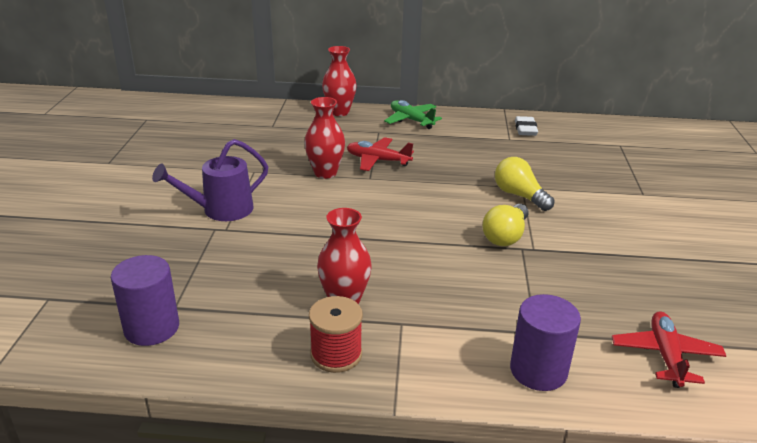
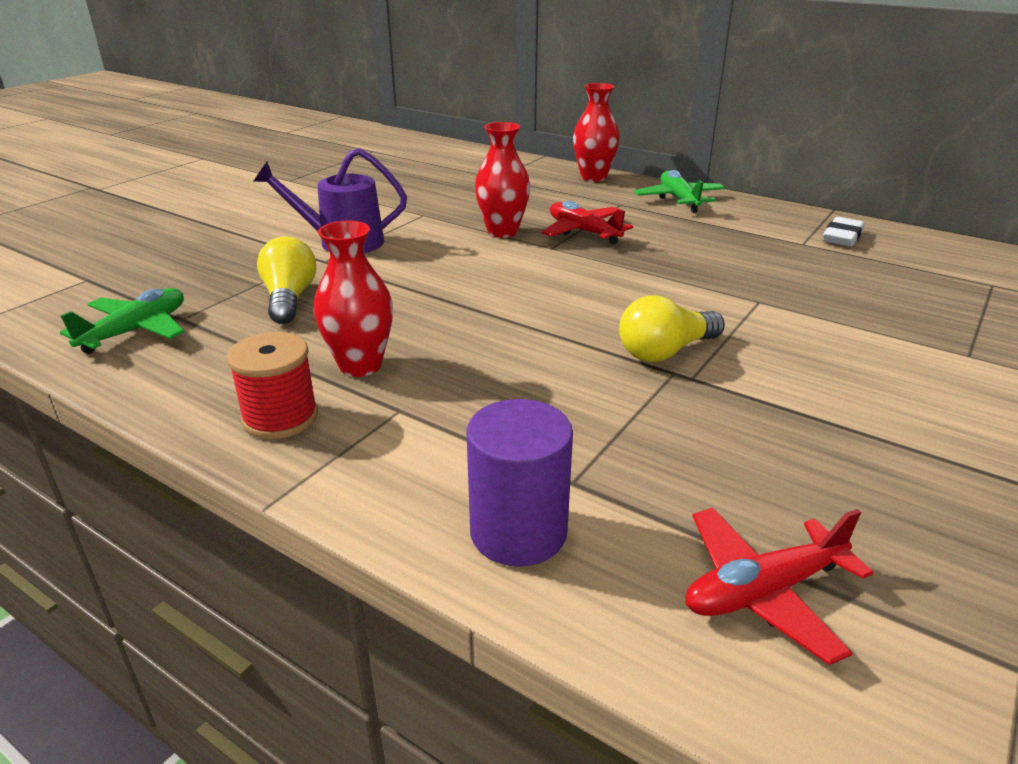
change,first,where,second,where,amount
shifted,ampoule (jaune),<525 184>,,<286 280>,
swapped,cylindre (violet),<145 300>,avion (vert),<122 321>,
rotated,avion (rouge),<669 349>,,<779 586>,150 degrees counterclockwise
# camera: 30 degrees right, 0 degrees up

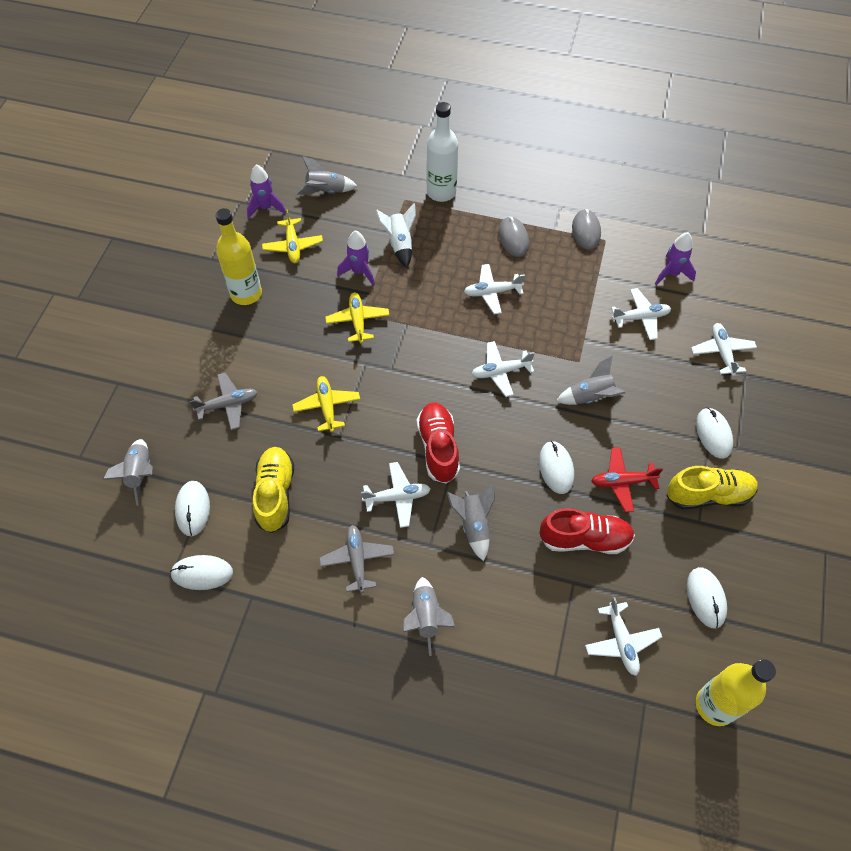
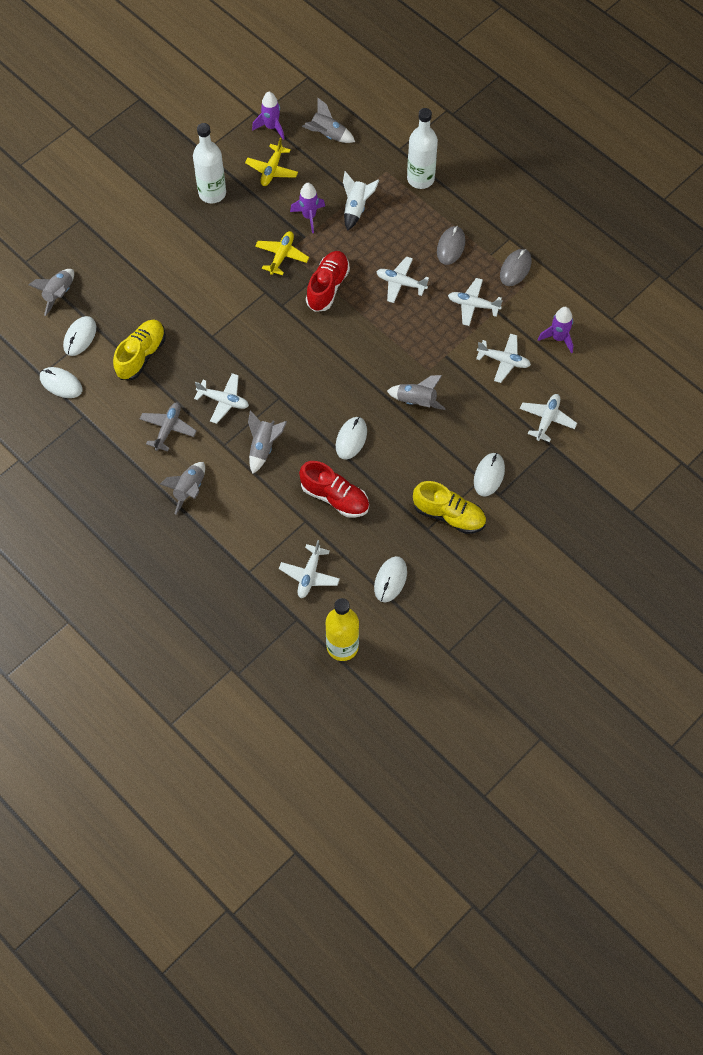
change,first,where,second,where,amount
gone,avion (gris),<224 401>,,,
gone,avion (jaune),<326 404>,,,
gone,avion (rouge),<627 479>,,,
shifted,chaussure (rouge),<438 442>,,<328 281>,
shifted,avion (blanc),<503 369>,,<475 302>,
repainted,bouteille (jaune),<239 256>,bouteille (blanc),<209 163>,
# camera: 30 degrees right, 5 degrees up

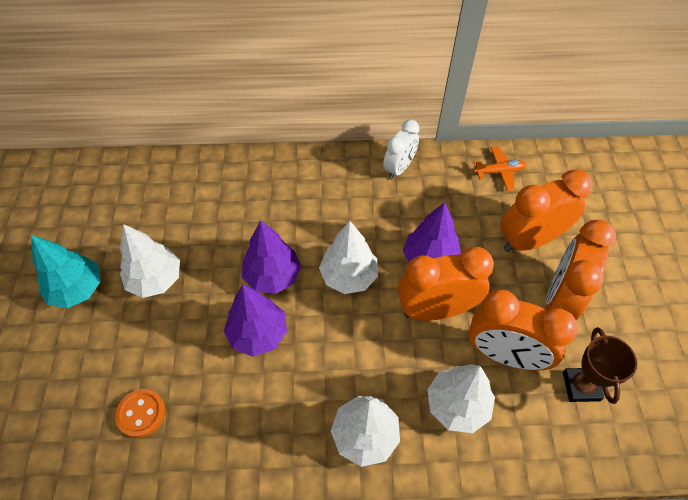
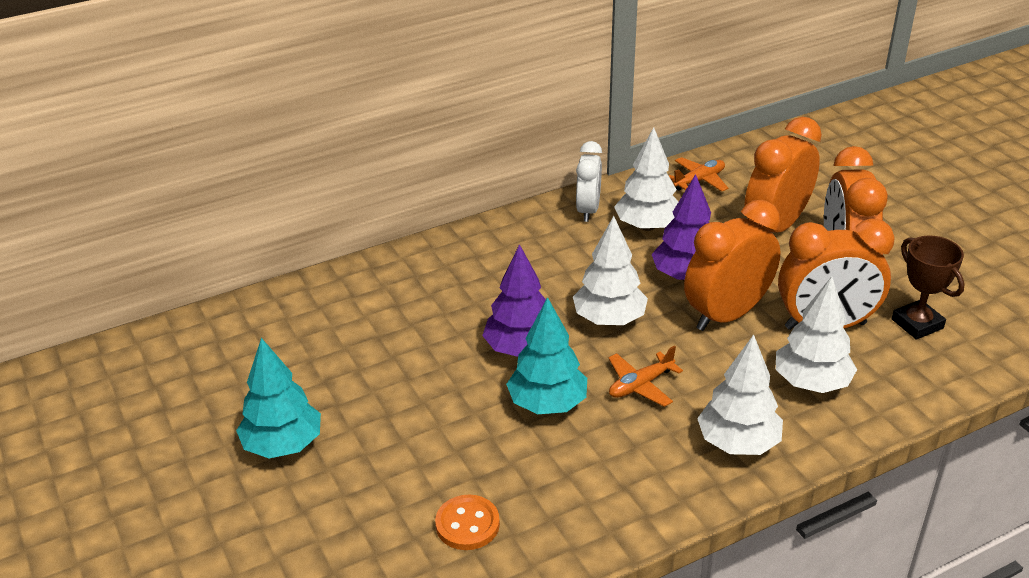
change,first,where,second,where,amount
new,,,avion (orange),<645 376>,
shifted,arbre (blanc),<150 261>,,<646 179>,
repainted,arbre (violet),<255 321>,arbre (turquoise),<546 355>,
# camera: 25 degrees left, 20 degrees down

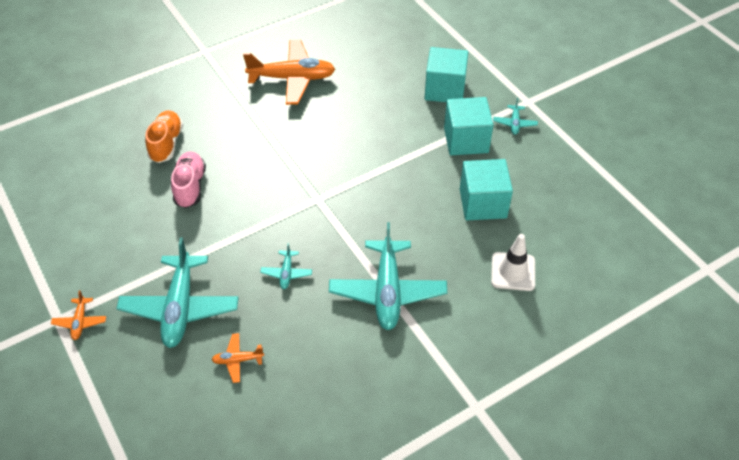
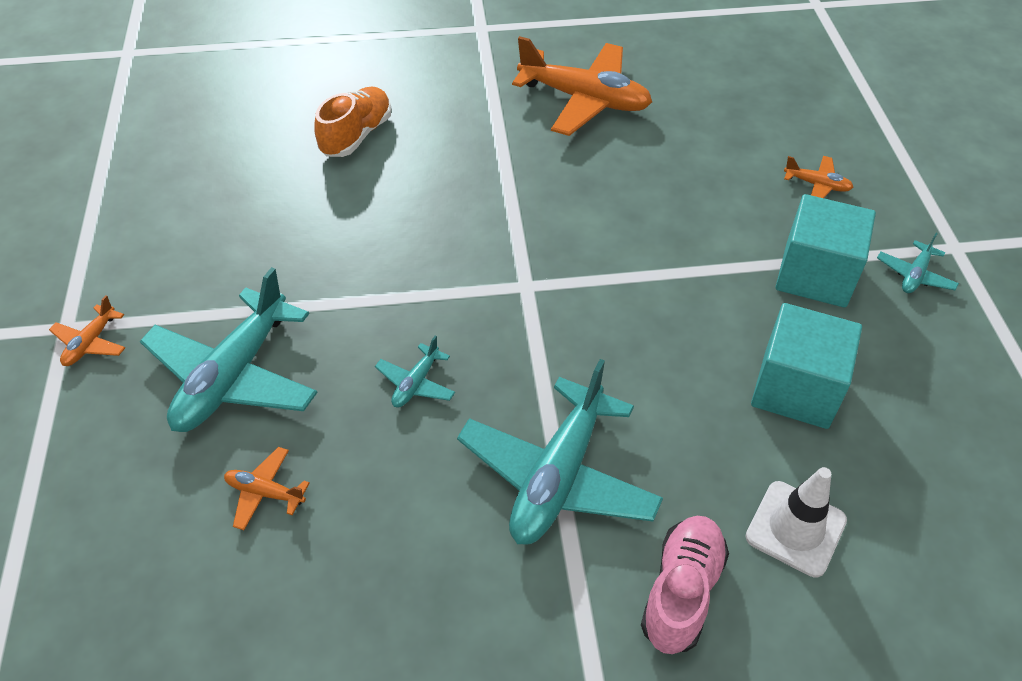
change,first,where,second,where,amount
shifted,chaussure (rose),<188 180>,,<685 585>,
swapped,cube (turquoise),<446 74>,avion (orange),<818 177>,
# camera: 25 degrees right, 0 degrees up

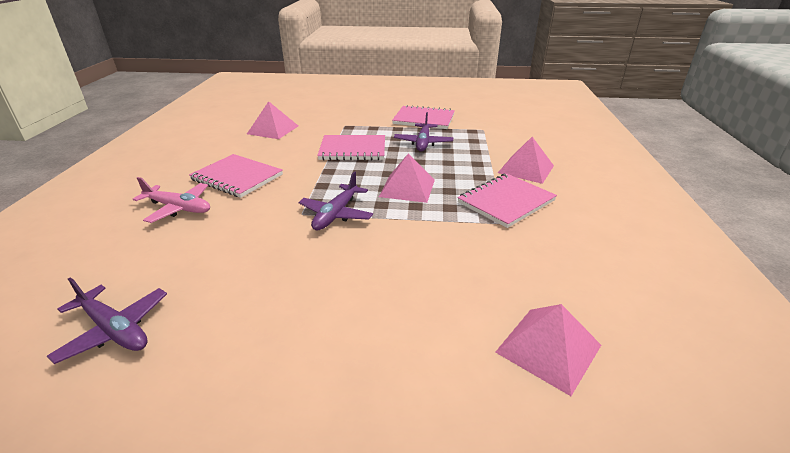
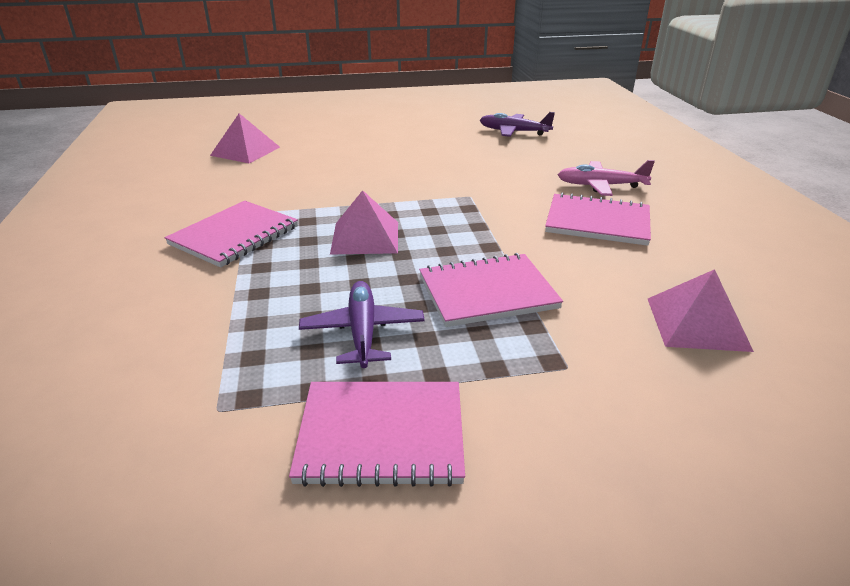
change,first,where,second,where,amount
gone,avion (violet),<336 201>,,,
gone,pyramide (rose),<526 160>,,,
# camera: 165 degrees right, 0 degrees up

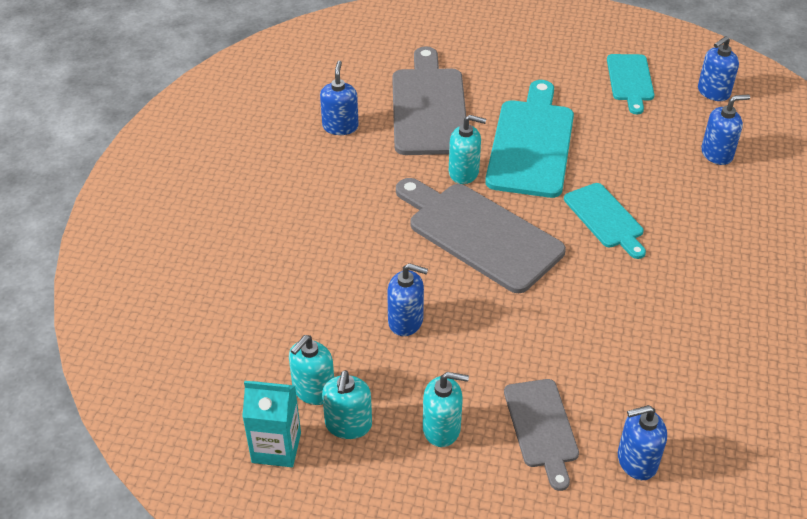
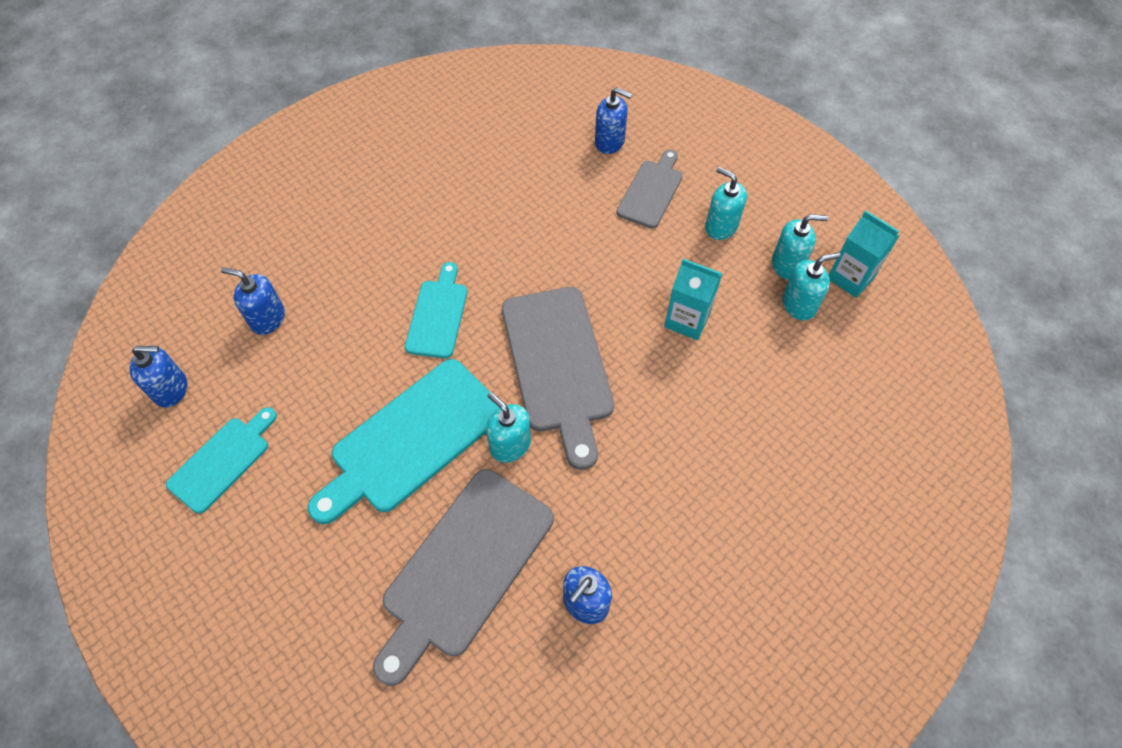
change,first,where,second,where,amount
swapped,distributeur de savon (bleu),<407 299>,brique de lait (turquoise),<693 299>,
rotated,distributeur de savon (turquoise),<347 404>,,<800 247>,45 degrees clockwise
# camera: 145 degrees left, 15 degrees up

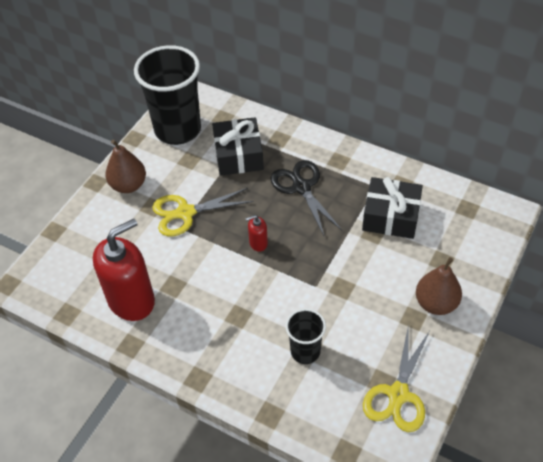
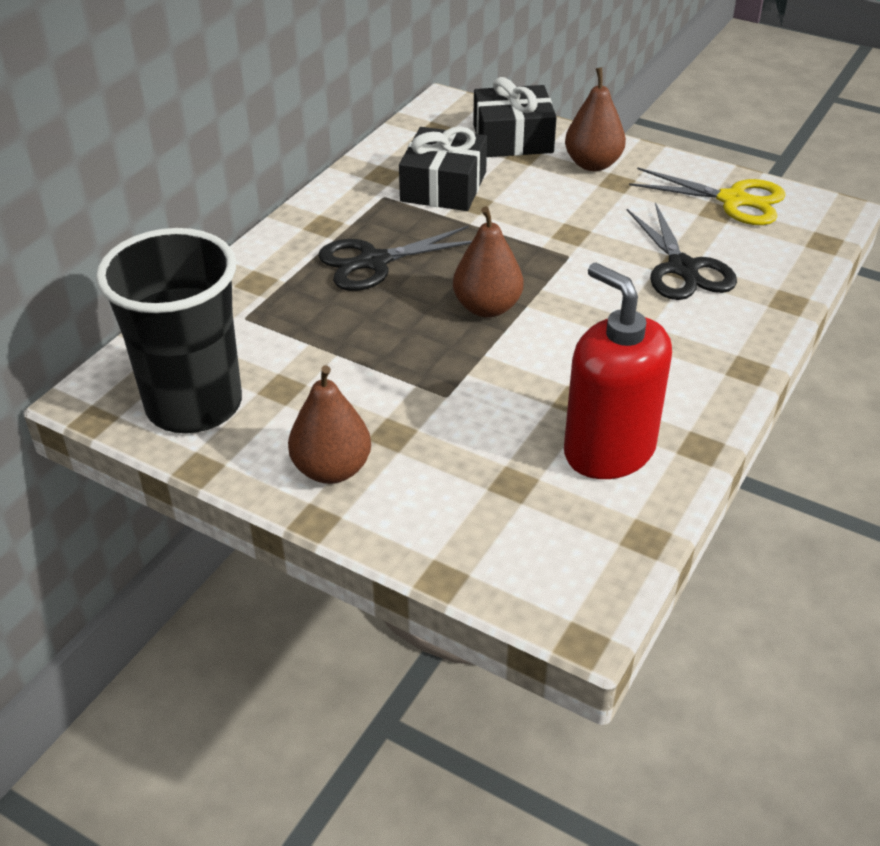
change,first,where,second,where,amount
gone,ciseaux (jaune),<202 212>,,,
shifted,cadeau (noir),<238 146>,,<515 117>,
swapped,distributeur de savon (rouge),<256 233>,poire (marron),<488 262>,
swapped,gobelet (noir),<305 336>,ciseaux (noir),<682 251>,
# camera: 90 degrees left, 10 degrees down

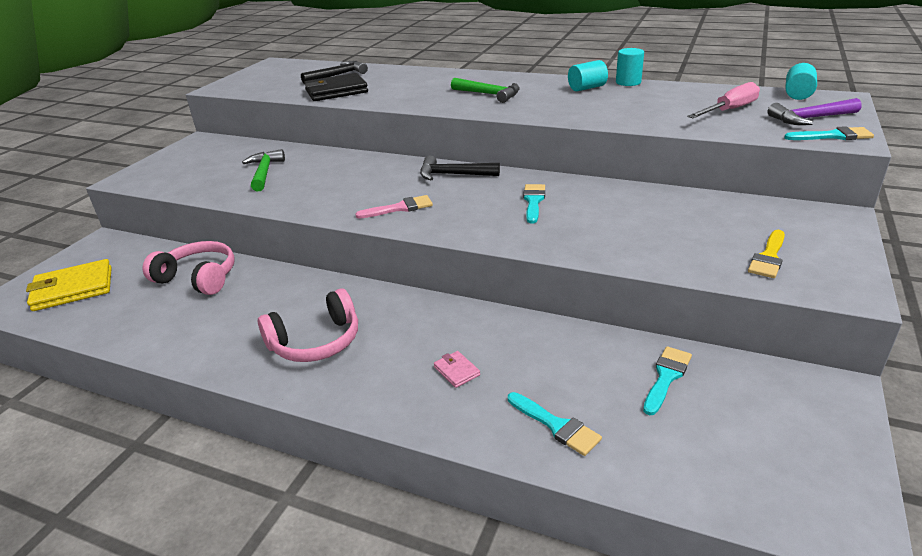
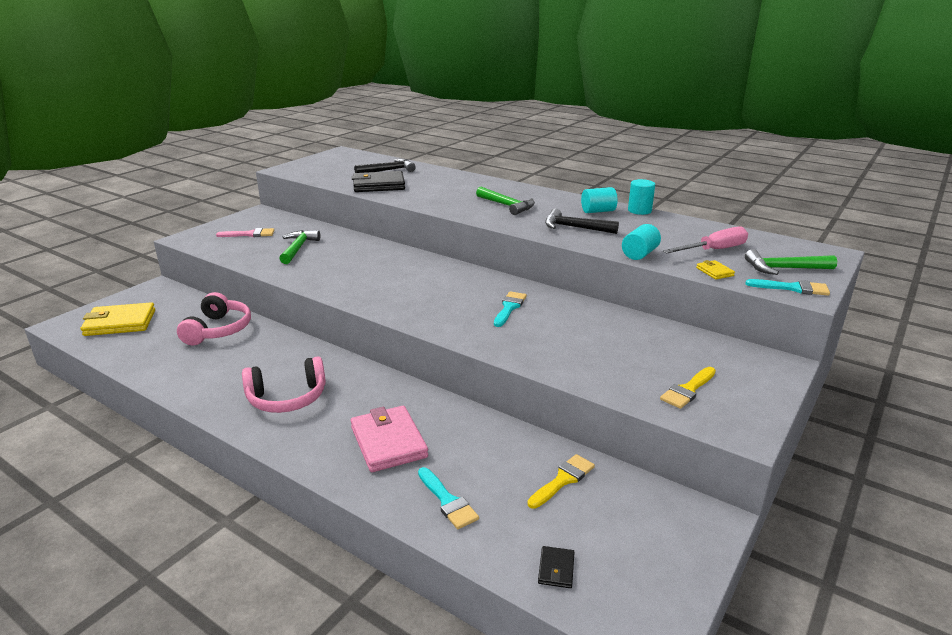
change,first,where,second,where,amount
new,,,portefeuille (noir),<556 567>,
new,,,portefeuille (jaune),<715 269>,
shifted,pinceau (rose),<394 207>,,<245 232>,
shifted,marteau (noir),<460 168>,,<582 221>,
shifted,cylindre (turquoise),<801 81>,,<641 242>,
repainted,pinceau (turquoise),<667 380>,pinceau (jaune),<561 481>,
repainted,marteau (violet),<814 111>,marteau (vert),<791 262>,
rotated,casque audio (rose),<189 268>,,<214 319>,60 degrees clockwise
scaled,portefeuille (rose),<457 369>,,<389 439>,x2.22
# camera: 10 degrees right, 5 degrees down

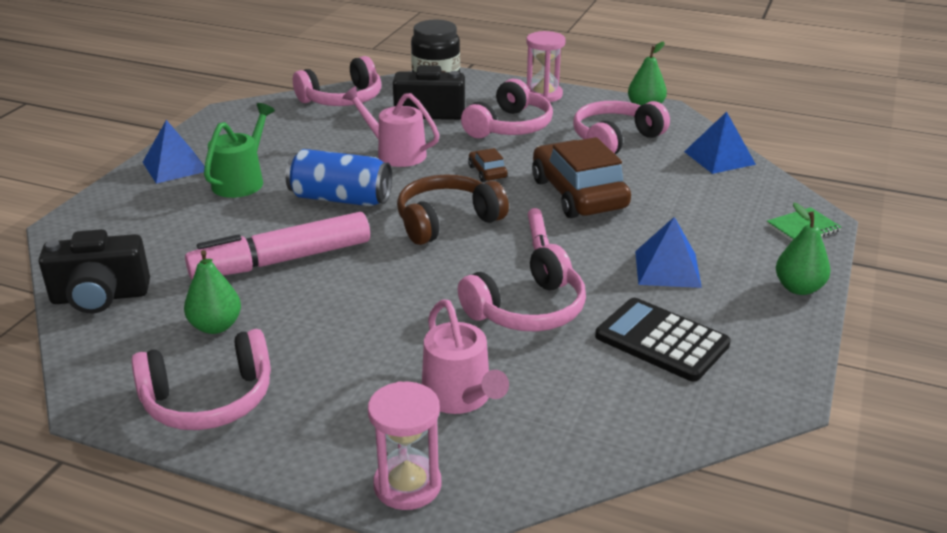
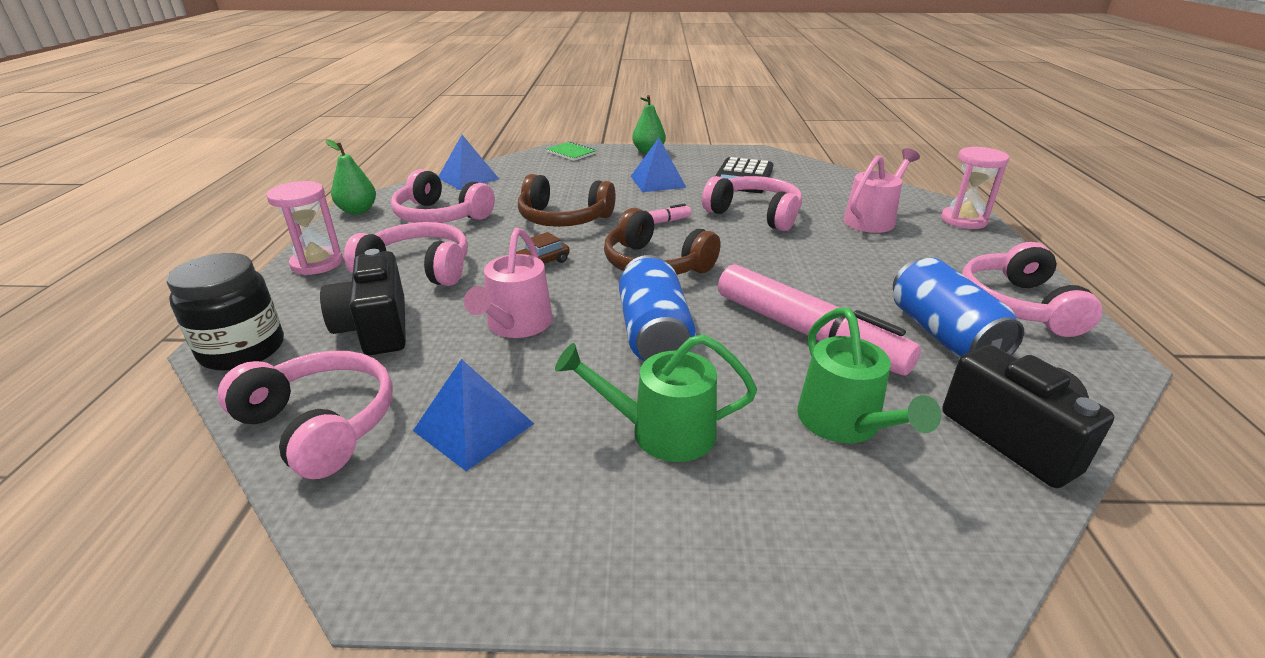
change,first,where,second,where,amount
new,,,arrosoir (vert),<869 375>,
shifted,pyramide (bleu),<174 152>,,<473 415>,
swapped,poire (vert),<212 292>,canette (bleu),<958 308>,
swapped,voiture (marron),<581 177>,casque audio (marron),<567 200>,
rotated,casque audio (rose),<201 379>,,<1032 289>,135 degrees counterclockwise
# camera: 110 degrees left, 0 degrees up

